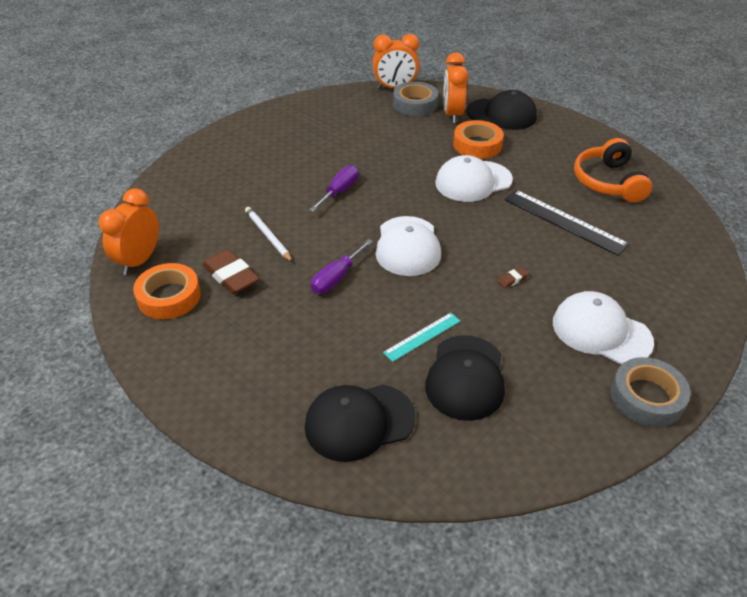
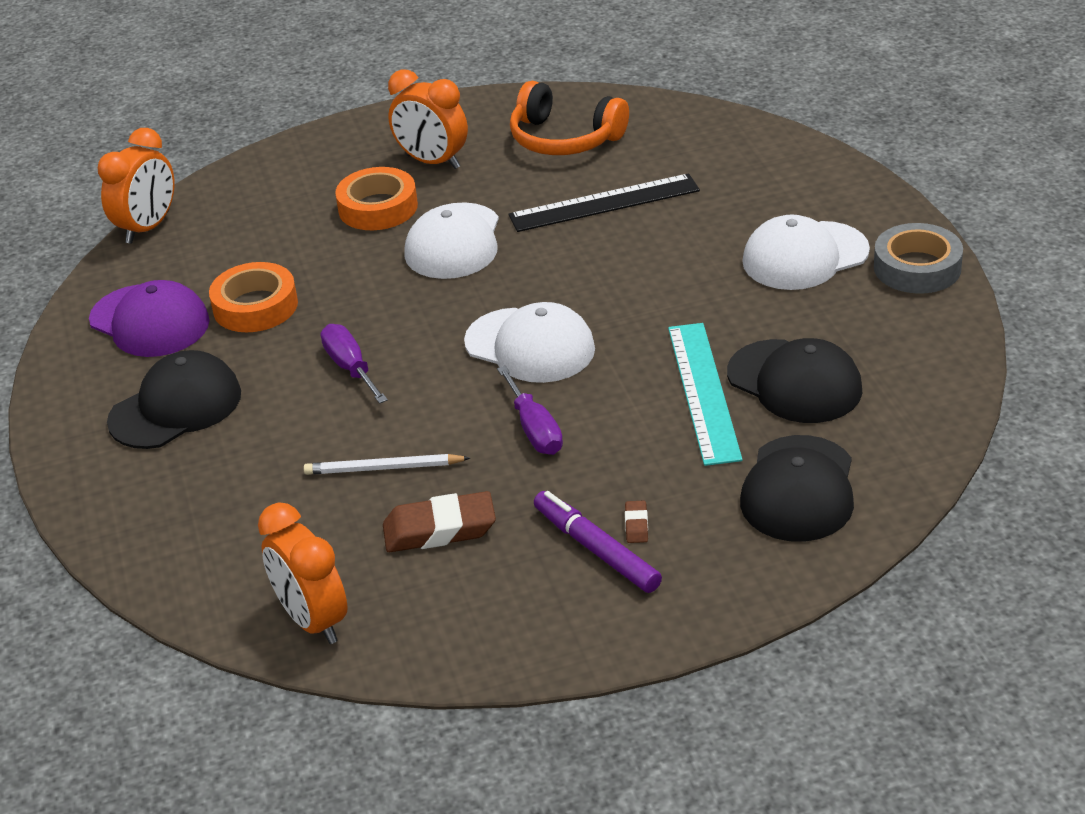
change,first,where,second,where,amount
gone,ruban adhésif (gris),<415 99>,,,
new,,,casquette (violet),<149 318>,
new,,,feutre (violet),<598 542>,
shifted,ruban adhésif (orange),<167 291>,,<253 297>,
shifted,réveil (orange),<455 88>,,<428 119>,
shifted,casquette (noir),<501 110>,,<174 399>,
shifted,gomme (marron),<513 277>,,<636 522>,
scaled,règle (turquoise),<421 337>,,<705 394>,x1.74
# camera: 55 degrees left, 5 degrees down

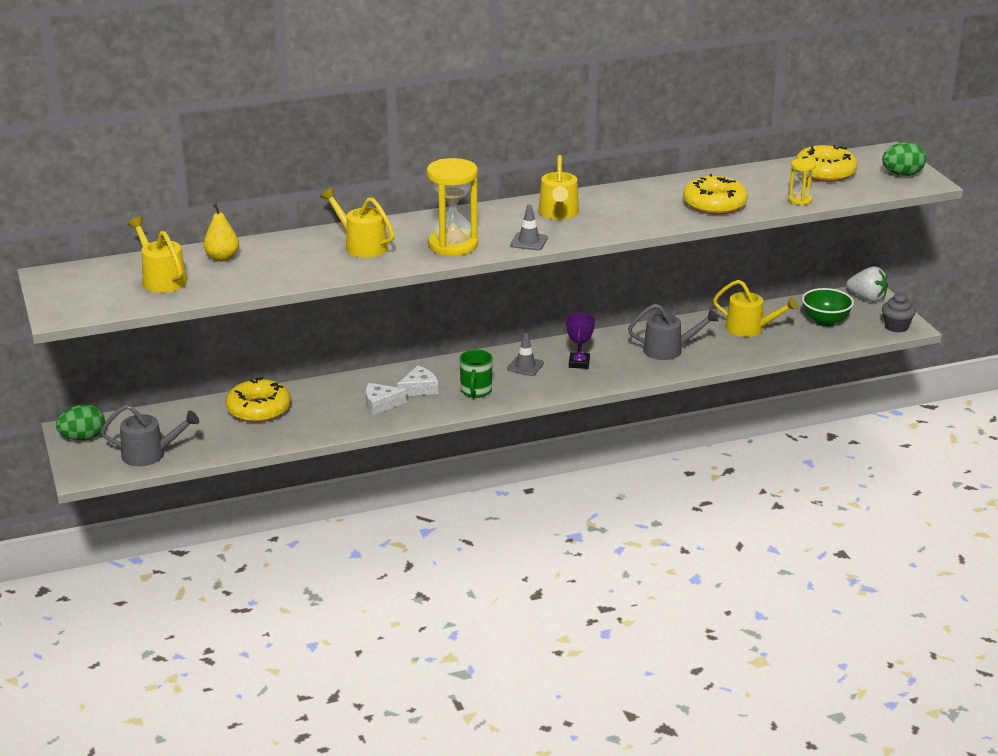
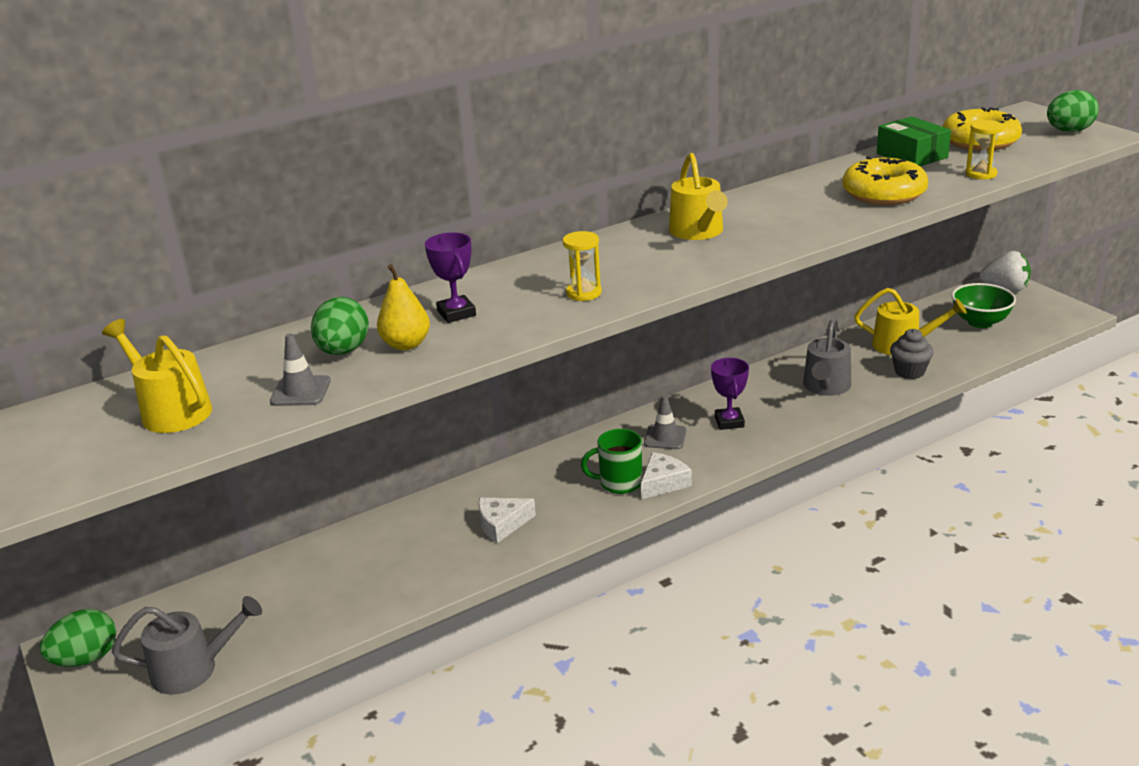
change,first,where,second,where,amount
gone,beignet (jaune),<258 400>,,,
new,,,œuf (vert),<340 326>,
new,,,boîte (vert),<914 141>,
shifted,poire (jaune),<221 232>,,<403 307>,
shifted,fromage (blanc),<417 380>,,<666 475>,
shifted,cône de chantier (gris),<529 227>,,<300 369>,
shifted,muffin (gris),<899 312>,,<912 354>,
swapped,arrosoir (jaune),<357 223>,trophée (violet),<450 277>,
rotated,tasse (vert),<476 373>,,<611 461>,90 degrees clockwise
rotated,arrosoir (gris),<673 332>,,<827 358>,120 degrees clockwise
scaled,sablier (jaune),<452 207>,,<582 266>,x0.50
# camera: 10 degrees left, 0 degrees up

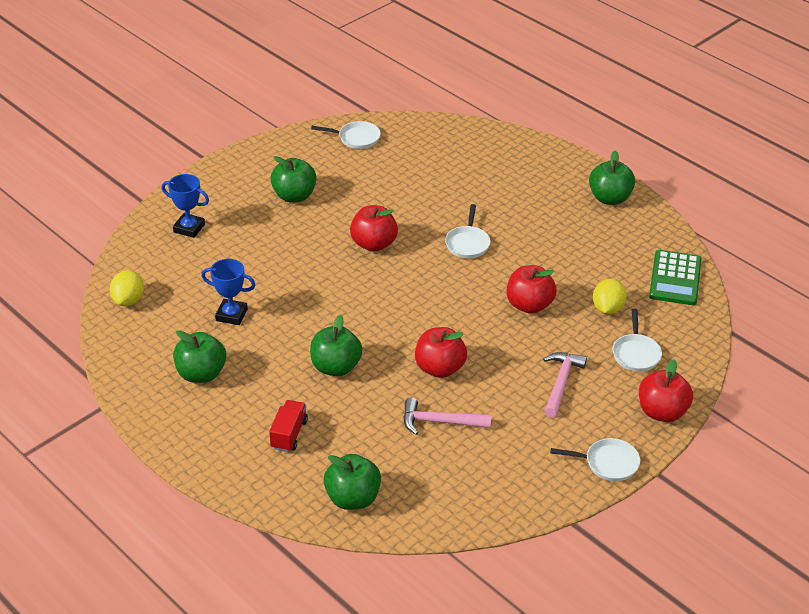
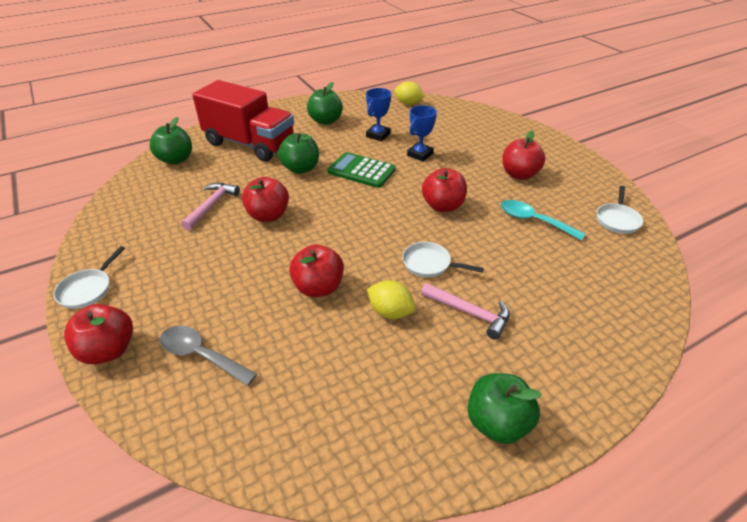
change,first,where,second,where,amount
new,,,cuillère (turquoise),<543 220>,
shifted,trophée (bleu),<185 206>,,<422 133>,
shifted,marteau (rose),<565 385>,,<465 311>,
shifted,citron (jaune),<610 296>,,<391 299>,
shifted,calculatrice (vert),<675 277>,,<361 170>,
swapped,poêle (blanc),<637 340>,cuillère (gris),<208 355>,
repainted,pomme (vert),<294 179>,pomme (rouge),<524 155>,
scaled,camion (rouge),<288 426>,,<243 121>,x2.48
# camera: 105 degrees right, 0 degrees up

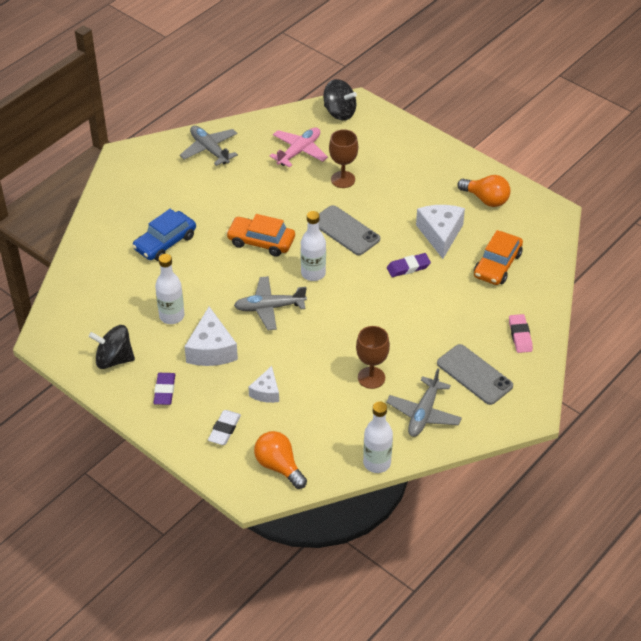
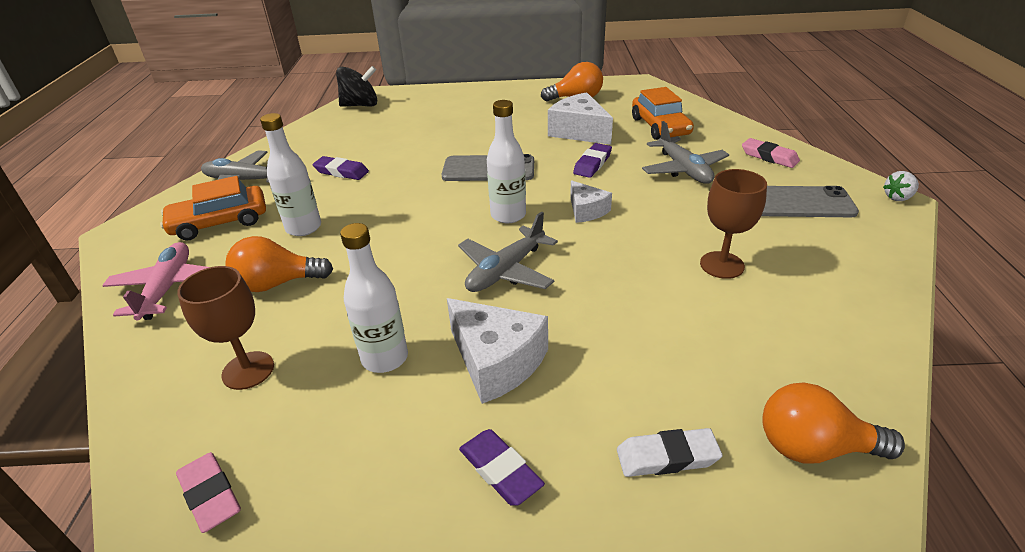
change,first,where,second,where,amount
gone,toupie (noir),<112 347>,,,
new,,,gomme (rose),<208 492>,
new,,,gomme (violet),<341 168>,
new,,,fraise (blanc),<901 186>,
shifted,voiture (orange),<260 235>,,<213 208>,
shifted,fromage (blanc),<263 384>,,<591 201>,
shifted,avion (rose),<298 147>,,<156 281>,
shifted,verre à pied (marron),<343 158>,,<225 328>,
shifted,bouteille (blanc),<378 437>,,<290 174>,
shifted,avion (gris),<424 402>,,<685 152>,
swapped,voiture (bleu),<164 235>,ampoule (orange),<279 264>,
rotated,gomme (blanc),<224 427>,,<670 452>,75 degrees counterclockwise
# camera: 40 degrees left, 10 degrees down

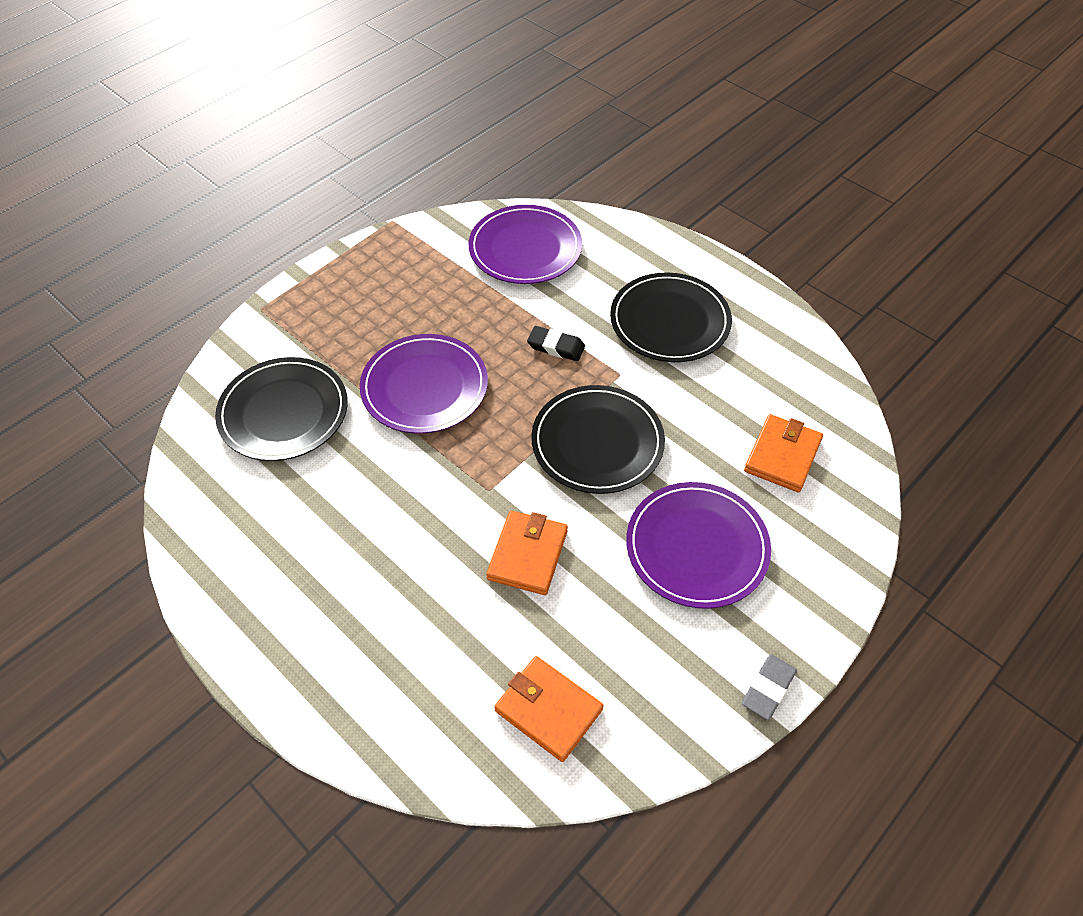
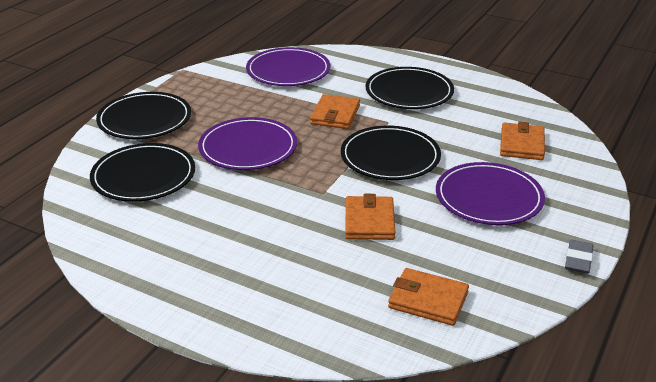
change,first,where,second,where,amount
new,,,assiette (noir),<143 115>,
swapped,gomme (noir),<556 343>,portefeuille (orange),<335 111>,
# camera: 15 degrees left, 20 degrees down

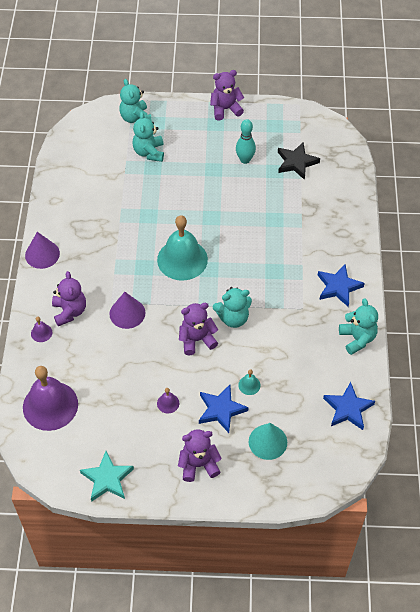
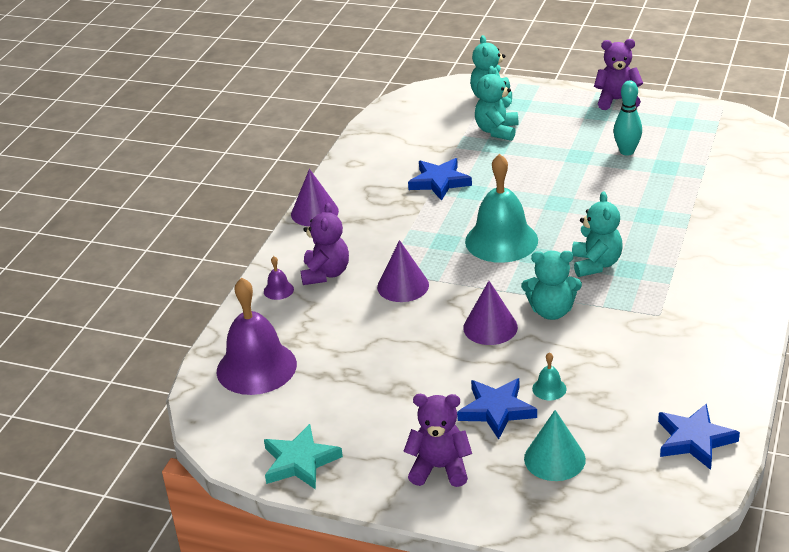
change,first,where,second,where,amount
gone,cloche (violet),<168 400>,,,
gone,étoile (noir),<299 161>,,,
shifted,étoile (bleu),<341 285>,,<440 179>,
shifted,ours en peluche (turquoise),<358 326>,,<597 234>,
swapped,ours en peluche (violet),<198 329>,cône (violet),<490 313>,
# camera: 20 degrees right, 20 degrees down

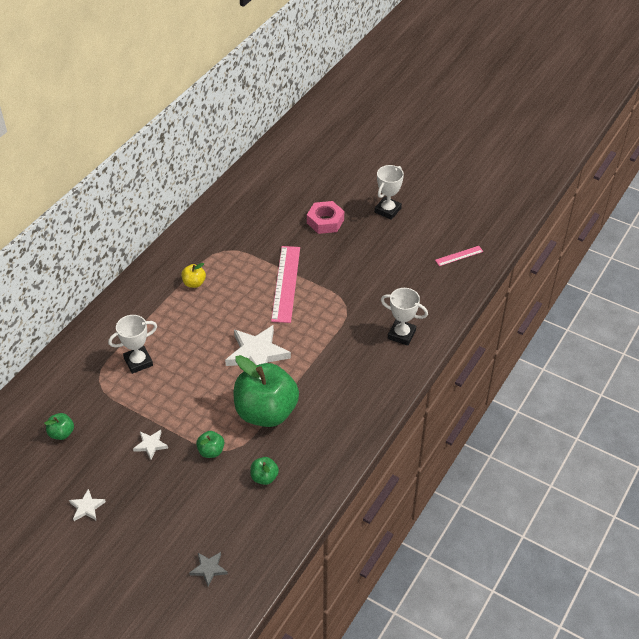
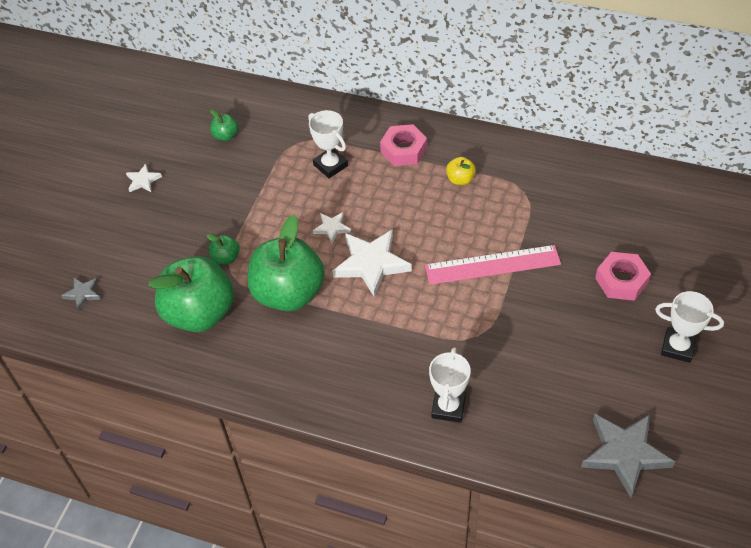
change,first,where,second,where,amount
new,,,écrou (rose),<403 145>,
shifted,étoile (blanc),<150 445>,,<332 227>,
swapped,règle (rose),<459 256>,étoile (gris),<628 456>,
scaled,pomme (vert),<264 471>,,<191 294>,x2.40
# camera: 80 degrees right, 5 degrees up

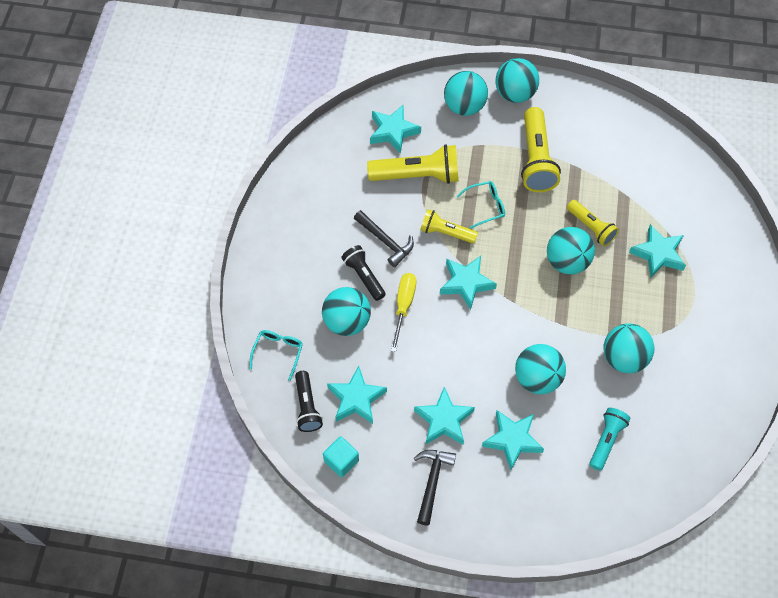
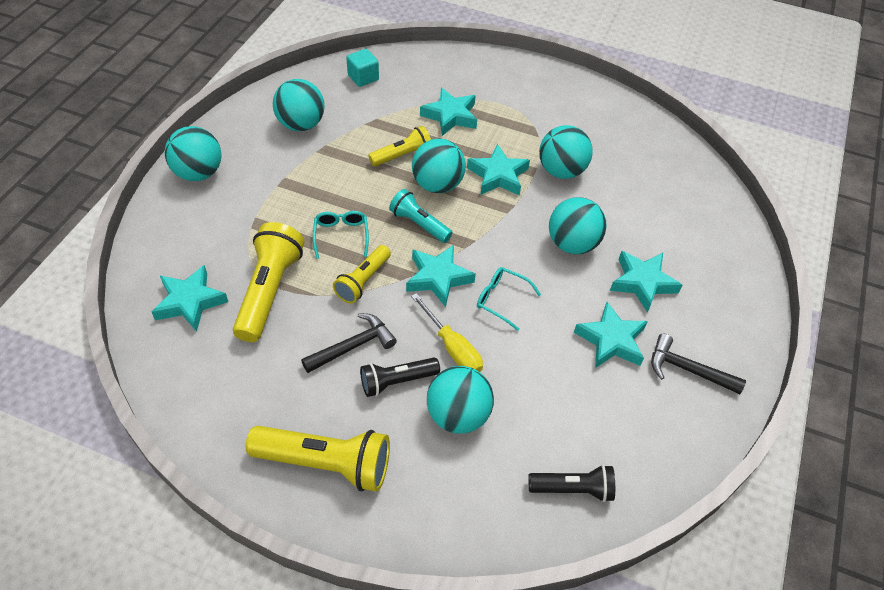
change,first,where,second,where,amount
shifted,lunettes (turquoise),<276 355>,,<509 299>,
shifted,cube (turquoise),<341 456>,,<362 68>,
shifted,étoile (turquoise),<357 395>,,<498 170>,
shifted,balle (turquoise),<466 93>,,<299 105>,
shifted,lampe de poche (jaune),<541 149>,,<318 459>,
shifted,lampe de poche (turquoise),<609 439>,,<421 216>,
rotated,tournevis (jaune),<403 312>,,<447 332>,150 degrees counterclockwise
# camera: 80 degrees left, 10 degrees down

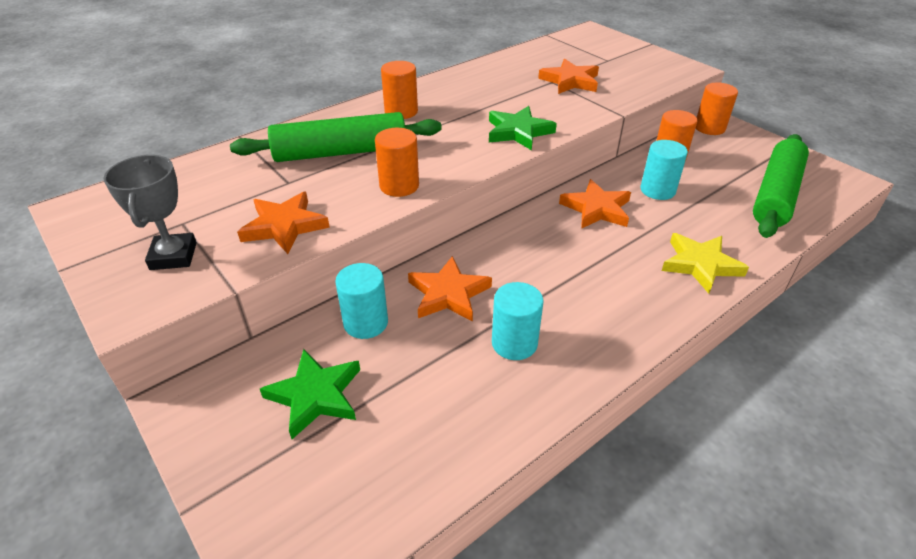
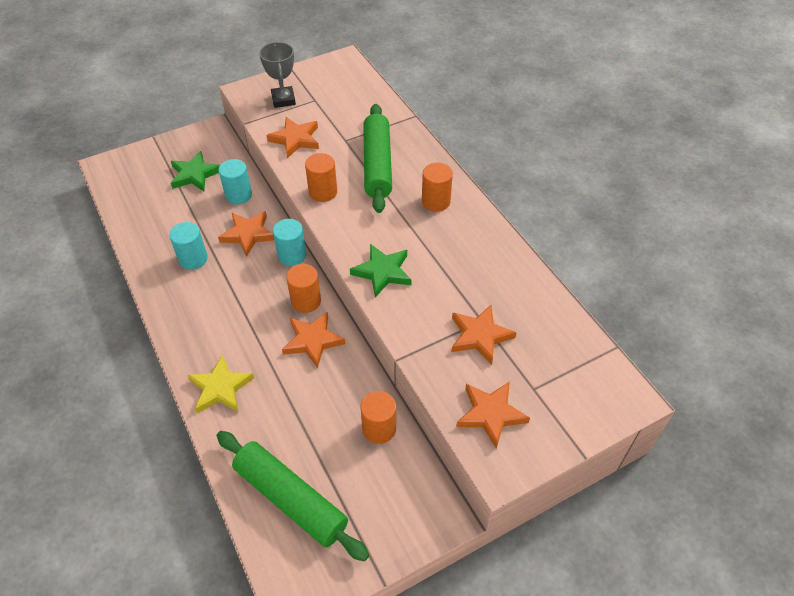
change,first,where,second,where,amount
new,,,étoile (orange),<493 415>,
shifted,cylindre (turquoise),<664 170>,,<289 242>,
shifted,cylindre (orange),<717 108>,,<303 288>,
rotated,trophée (gris),<150 212>,,<277 75>,75 degrees clockwise
# camera: 100 degrees right, 10 degrees up

